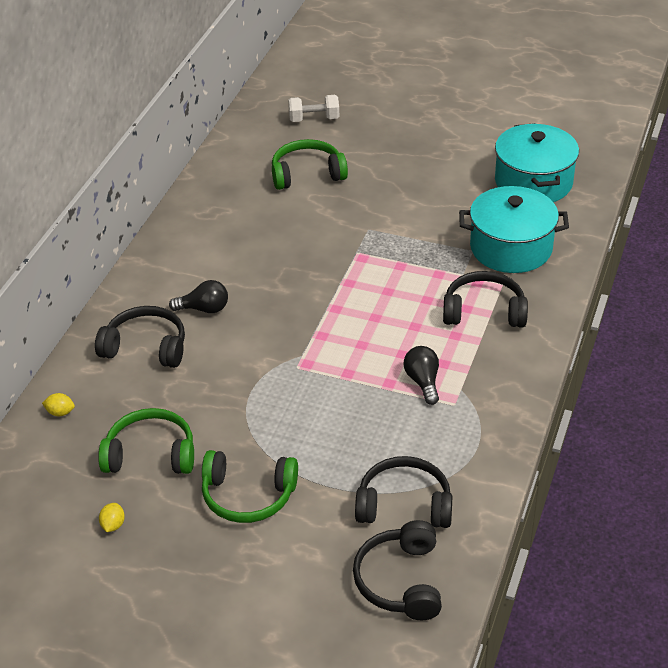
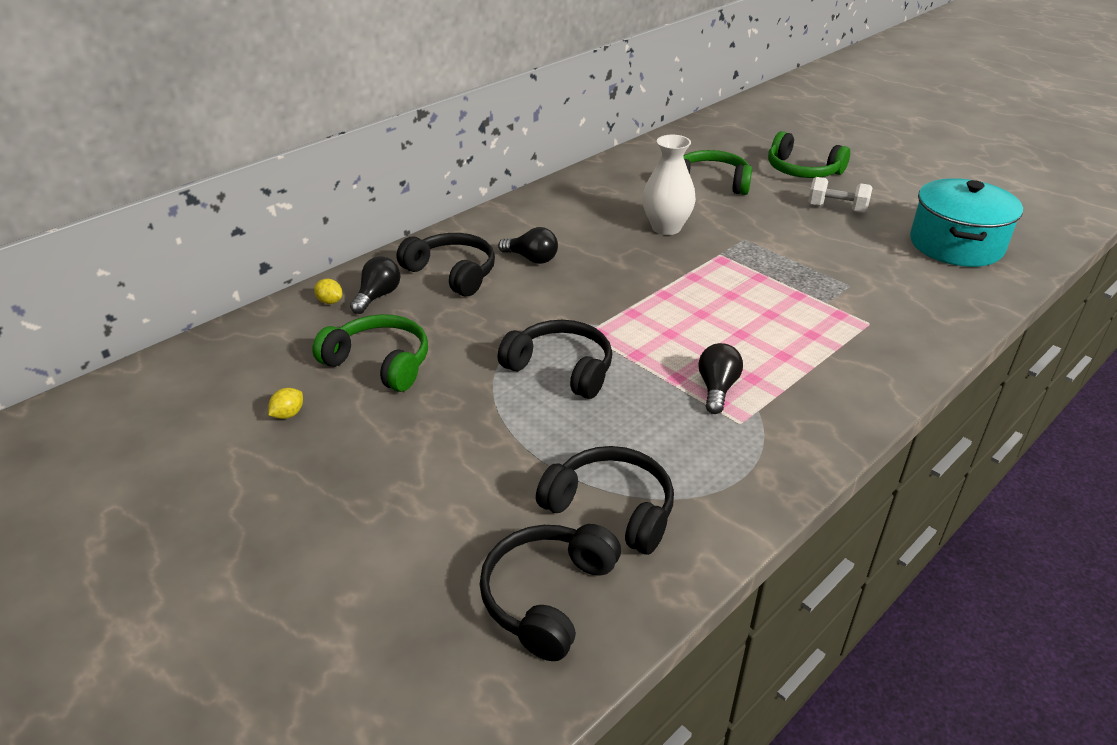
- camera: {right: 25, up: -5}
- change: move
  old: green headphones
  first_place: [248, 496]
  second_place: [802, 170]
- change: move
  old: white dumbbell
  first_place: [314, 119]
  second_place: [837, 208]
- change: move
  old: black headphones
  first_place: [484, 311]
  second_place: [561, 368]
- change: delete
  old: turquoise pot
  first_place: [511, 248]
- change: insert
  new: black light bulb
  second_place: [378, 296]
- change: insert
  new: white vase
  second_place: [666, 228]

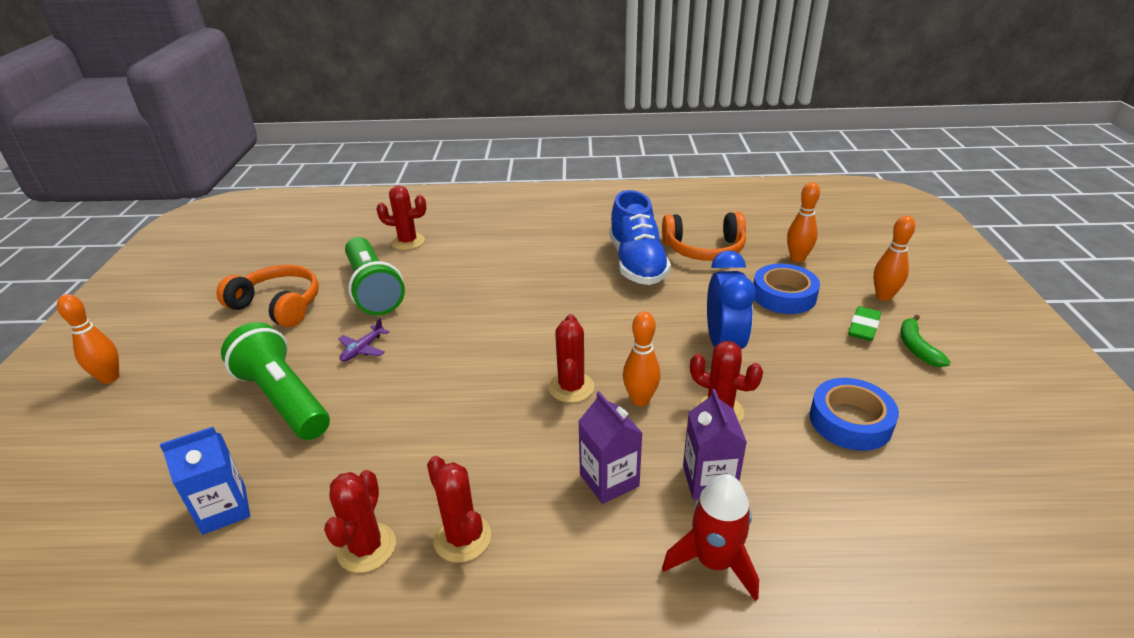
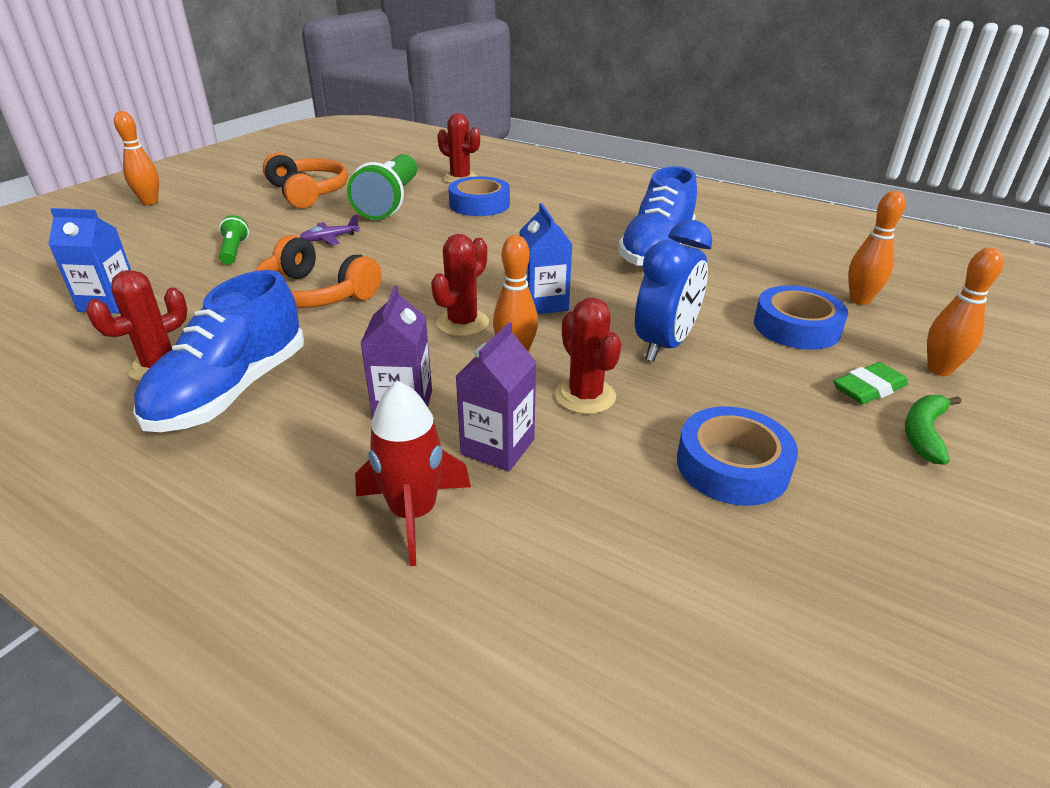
- camera: {right: 30, up: 0}
- change: resize
  old: green flashlight
  first_place: [283, 399]
  second_place: [234, 251]
  factor: 0.46
- change: replace
  old: red cactus
  new: blue shoe
  first_place: [462, 538]
  second_place: [231, 391]
- change: move
  old: orange headphones
  first_place: [704, 249]
  second_place: [315, 294]
- change: insert
  new: blue tape
  second_place: [479, 204]
- change: insert
  new: blue carton
  second_place: [543, 303]

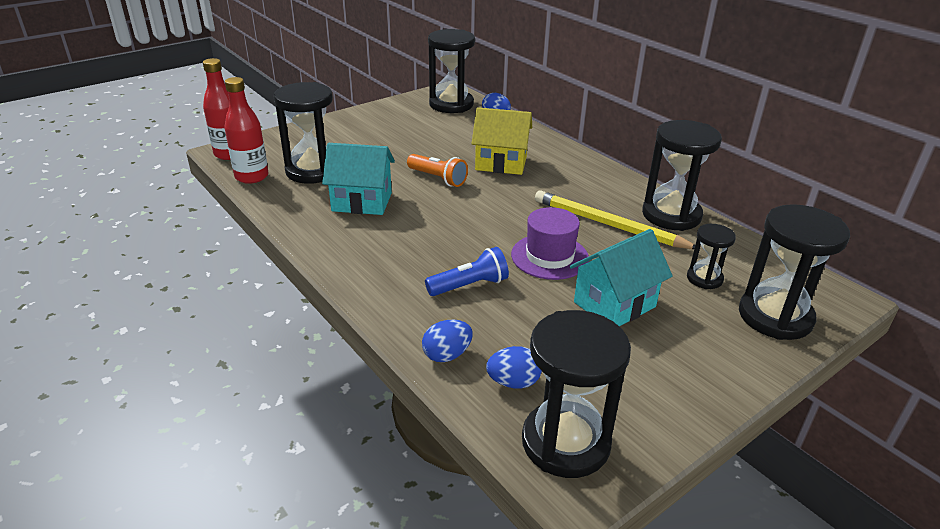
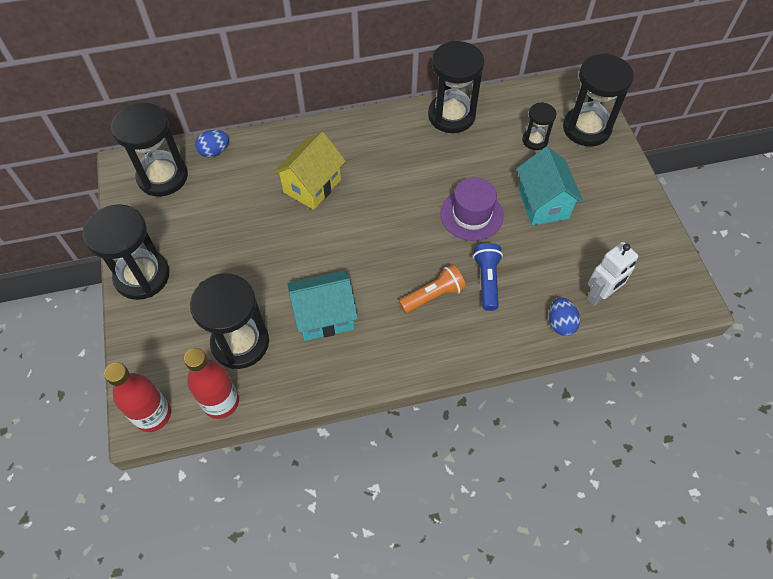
- camera: {right: -65, up: 25}
- change: rotate
  old: turquoise house
  first_place: [362, 202]
  second_place: [324, 316]
  degrees: 45
- change: move
  old: orange flashlight
  first_place: [438, 178]
  second_place: [433, 296]
- change: replace
  old: blue egg
  new: white robot
  first_place: [513, 382]
  second_place: [600, 295]
- change: move
  old: black hourglass
  first_place: [565, 442]
  second_place: [142, 276]
- change: delete
  old: yellow pencil
  first_place: [609, 225]

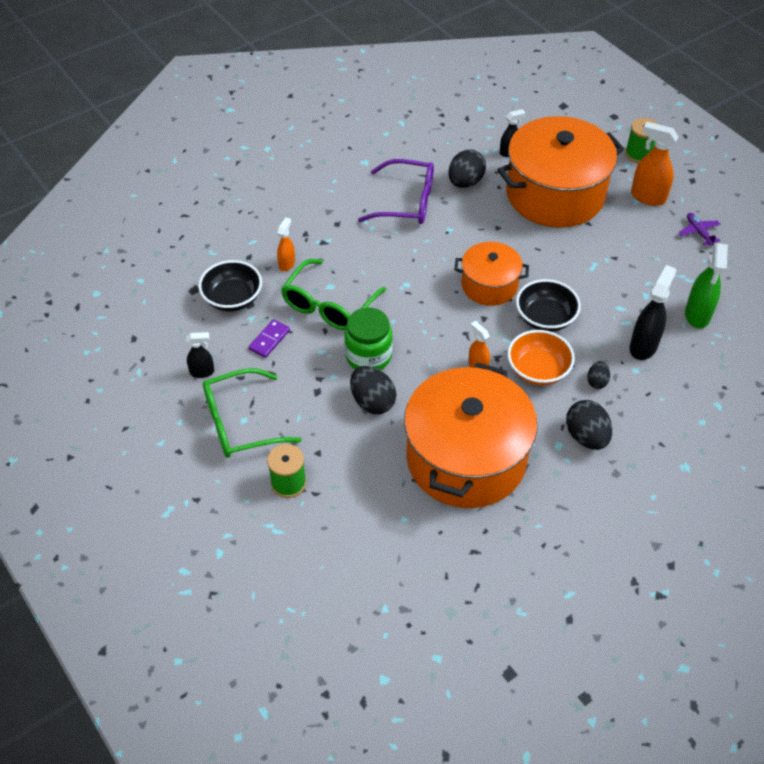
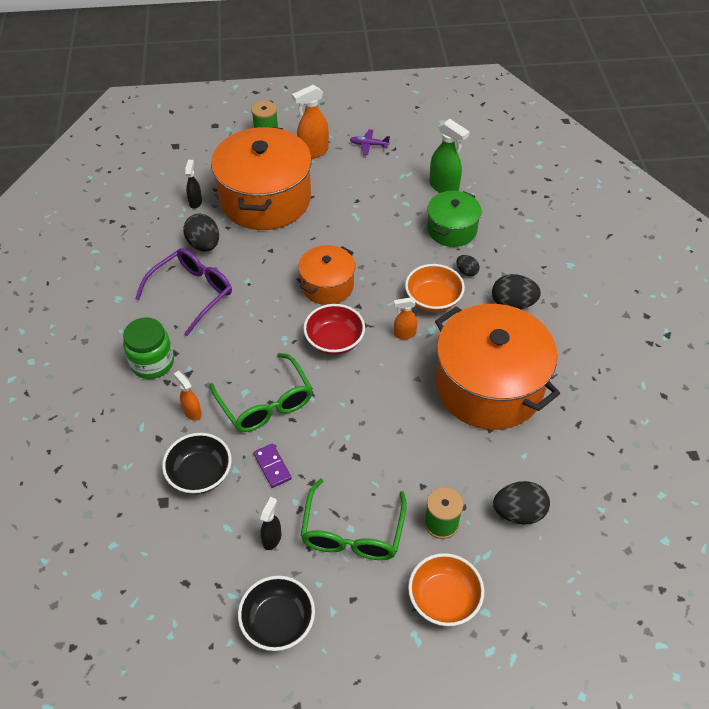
- camera: {right: -60, up: 0}
- change: move
  old: green jar
  first_place: [368, 356]
  second_place: [152, 363]
- change: move
  old: black egg
  first_place: [372, 402]
  second_place: [518, 512]
- change: move
  old: black bowl
  first_place: [545, 318]
  second_place: [278, 622]
- change: replace
  old: black spray bottle
  new: green pot
  first_place: [643, 346]
  second_place: [452, 229]
- change: insert
  new: red bowl
  second_place: [334, 341]
- change: insert
  new: orange bowl
  second_place: [444, 599]

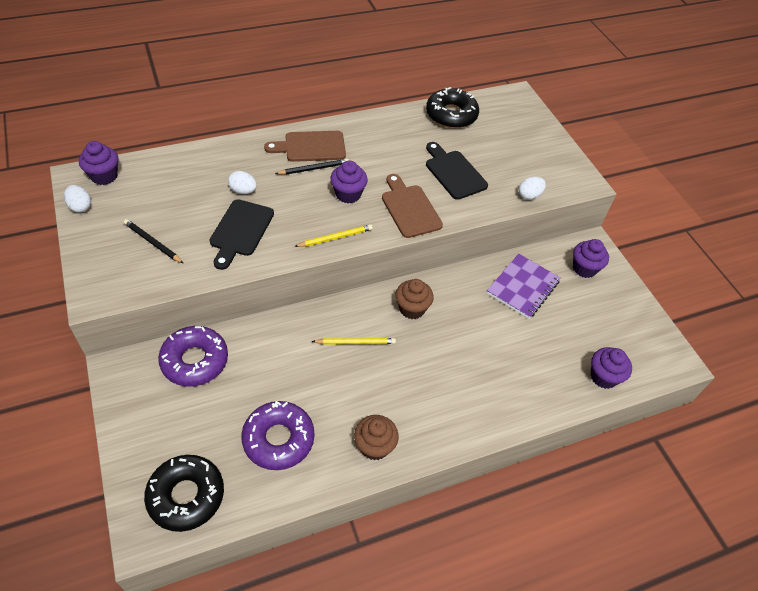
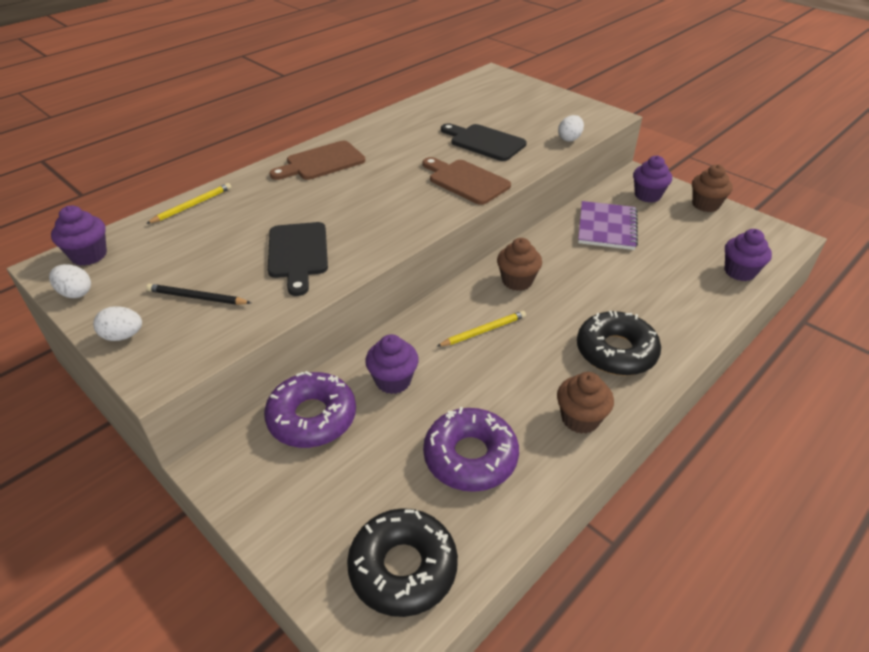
- camera: {right: -20, up: -10}
- change: move
  old: white egg
  first_place: [243, 191]
  second_place: [123, 336]
- change: delete
  old: black pencil
  first_place: [314, 168]
- change: move
  old: yellow pencil
  first_place: [335, 237]
  second_place: [192, 205]
- change: move
  old: purple cupcake
  first_place: [348, 194]
  second_place: [393, 380]
- change: move
  old: black donut
  first_place: [451, 115]
  second_place: [616, 351]
- change: insert
  new: brown cupcake
  second_place: [705, 205]

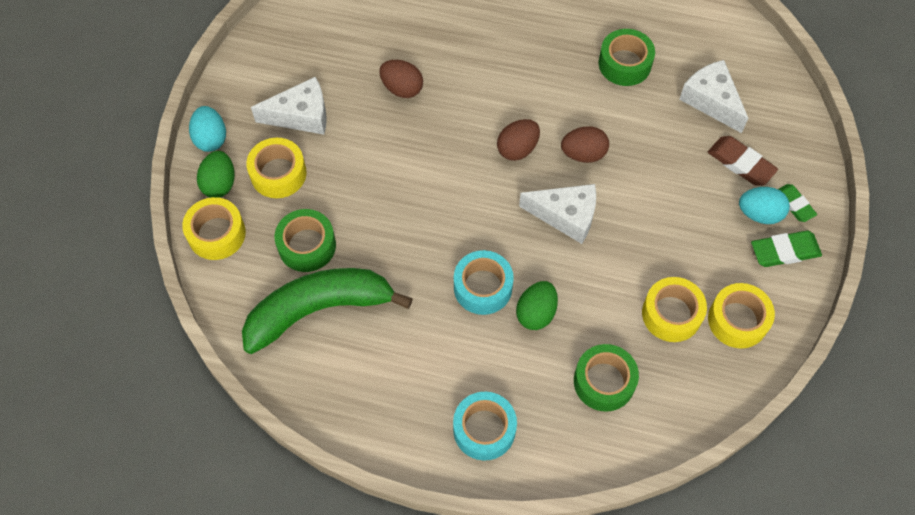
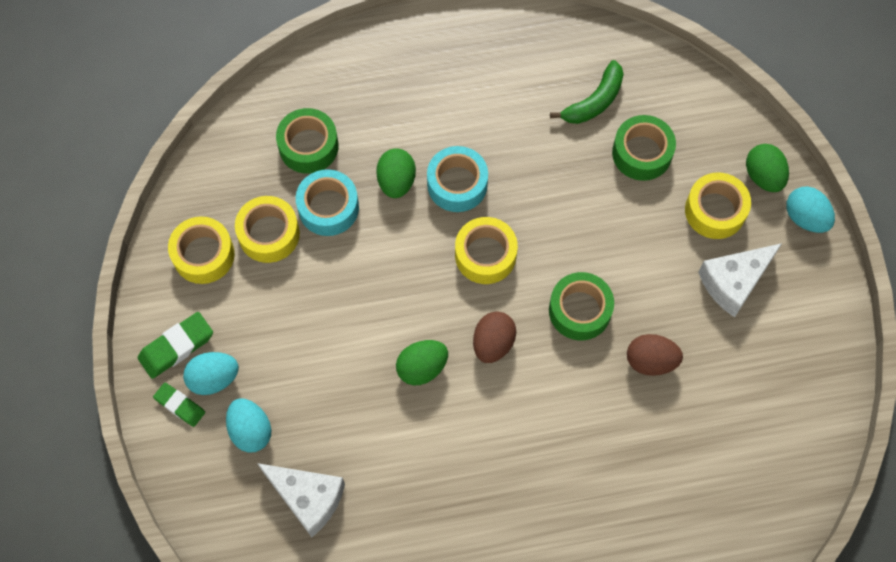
- camera: {right: 155, up: 5}
- change: move
  old: yellow tape
  first_place: [216, 234]
  second_place: [485, 255]
- change: resize
  old: green banana
  first_place: [319, 310]
  second_place: [594, 101]
  factor: 0.55
- change: move
  old: turquoise tape
  first_place: [484, 429]
  second_place: [328, 208]
- change: delete
  old: white cheese
  first_place: [566, 216]
- change: recolor
  old: brown egg
  new: green egg
  first_place: [583, 154]
  second_place: [422, 368]
- change: move
  old: green tape
  first_place: [624, 64]
  second_place: [579, 310]
- change: replace
  old: brown eraser
  new: turquoise egg
  first_place: [741, 163]
  second_place: [250, 430]

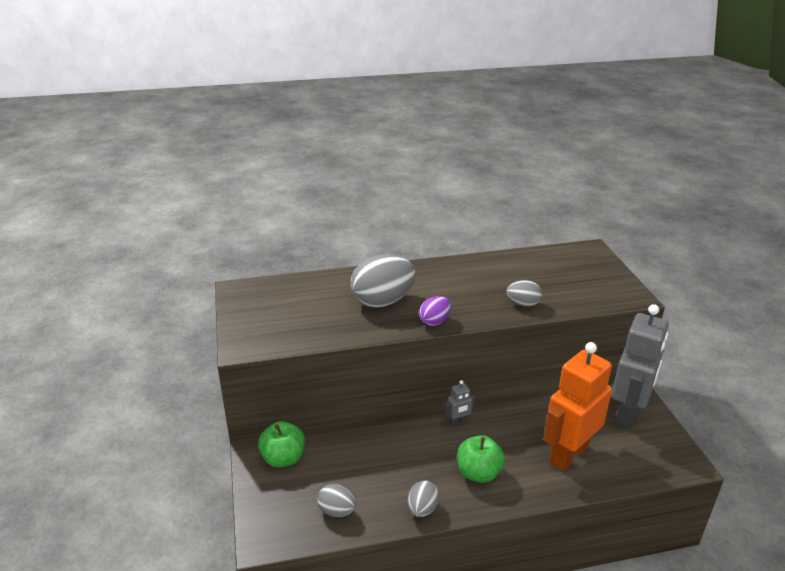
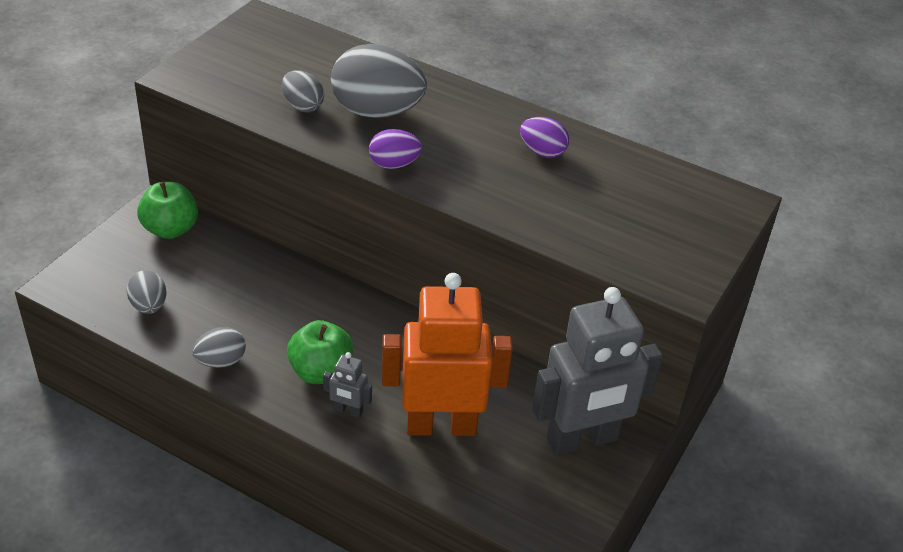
- camera: {right: 40, up: 10}
- change: move
  old: grey robot
  first_place: [458, 422]
  second_place: [348, 411]
- change: move
  old: grey egg
  first_place: [523, 304]
  second_place: [302, 106]
- change: insert
  new: purple egg
  second_place: [542, 152]

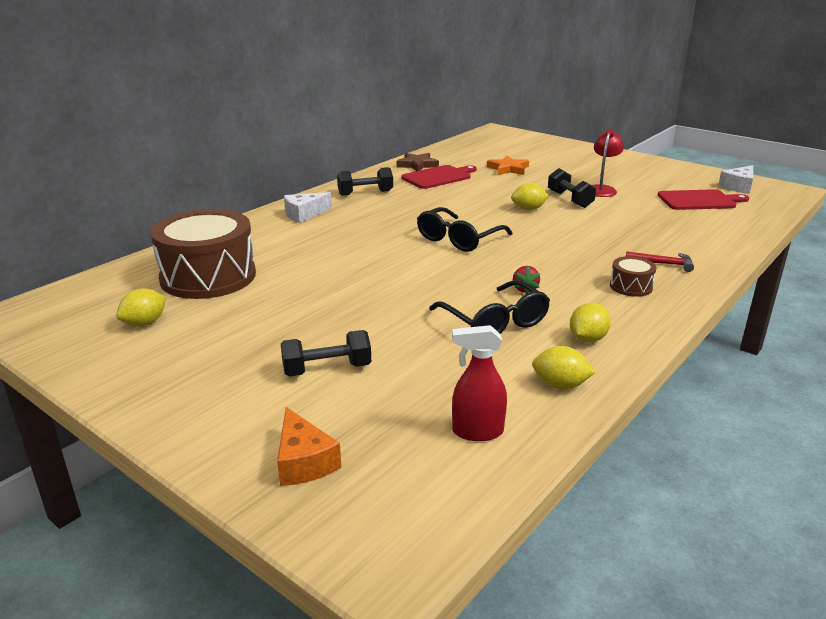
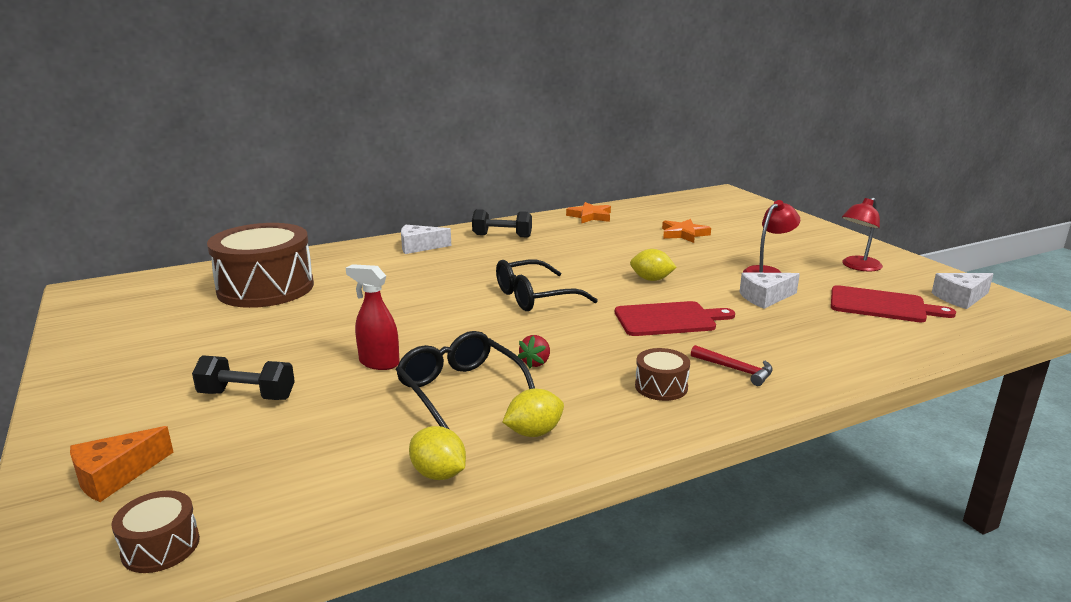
- camera: {right: 25, up: -5}
- change: delete
  old: yellow lemon
  first_place: [145, 323]
- change: rotate
  old: orange cheese
  first_place: [303, 461]
  second_place: [115, 476]
  degrees: 45
- change: recolor
  old: brown star
  new: orange star
  first_place: [417, 165]
  second_place: [590, 216]
- change: move
  old: red cutting board
  first_place: [438, 177]
  second_place: [668, 319]
- change: rotate
  old: black glasses
  first_place: [495, 322]
  second_place: [460, 389]
  degrees: 150
- change: move
  old: red spray bottle
  first_place: [477, 432]
  second_place: [378, 363]
- change: delete
  old: black dumbbell
  first_place: [570, 199]
- change: insert
  new: brown drum
  second_place: [161, 546]
- change: insert
  new: white cheese
  second_place: [765, 298]
- change: insert
  new: red lamp
  second_place: [857, 267]

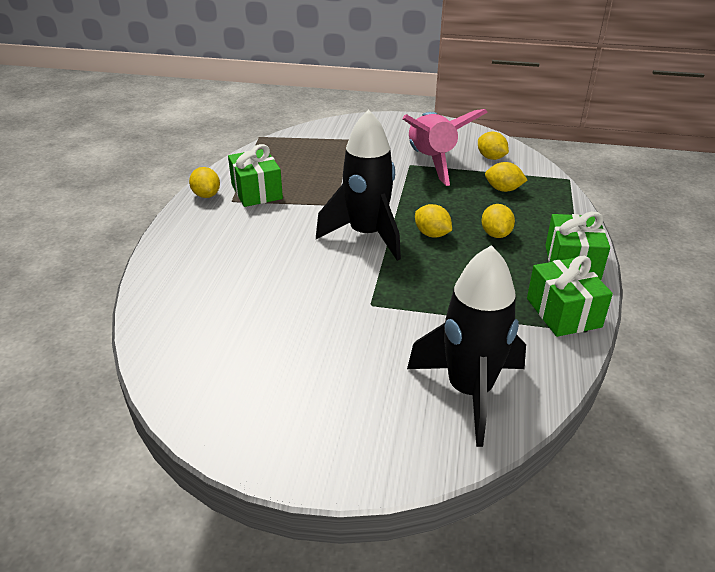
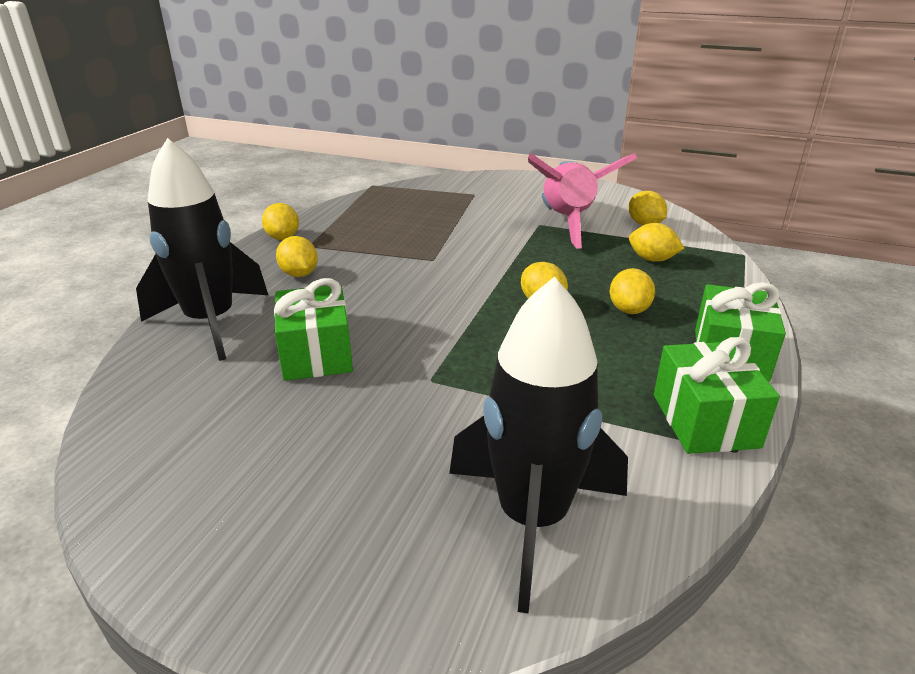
- camera: {right: 10, up: -5}
- change: move
  old: green gift
  first_place: [256, 192]
  second_place: [316, 354]
- change: move
  old: black rocket
  first_place: [367, 235]
  second_place: [211, 323]
- change: insert
  new: yellow lemon
  second_place: [299, 274]

